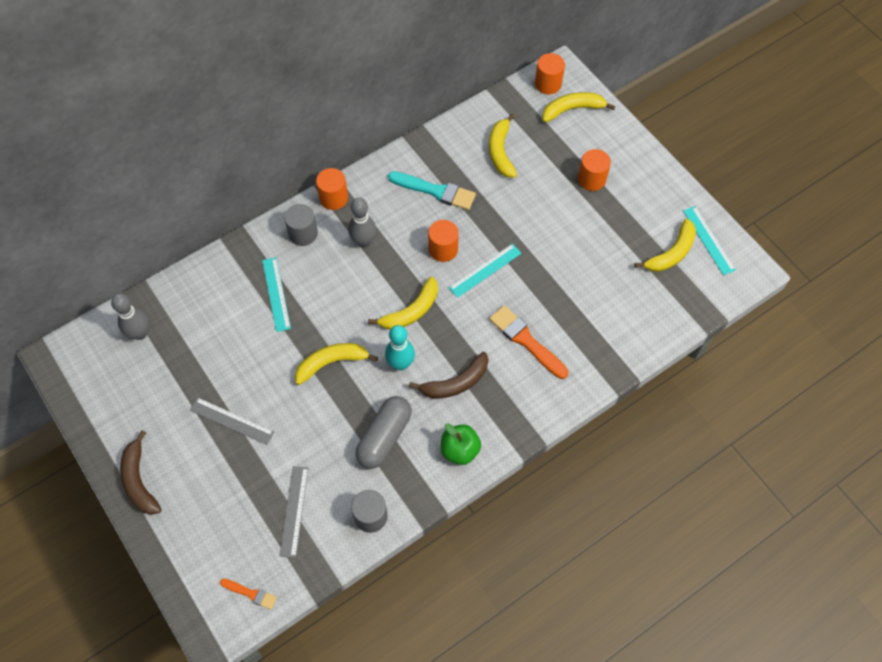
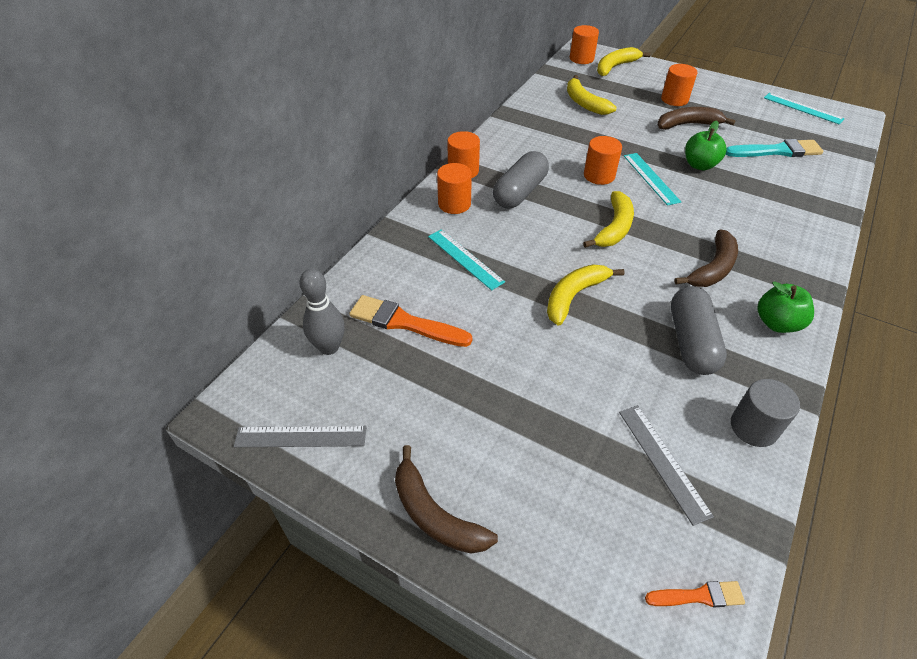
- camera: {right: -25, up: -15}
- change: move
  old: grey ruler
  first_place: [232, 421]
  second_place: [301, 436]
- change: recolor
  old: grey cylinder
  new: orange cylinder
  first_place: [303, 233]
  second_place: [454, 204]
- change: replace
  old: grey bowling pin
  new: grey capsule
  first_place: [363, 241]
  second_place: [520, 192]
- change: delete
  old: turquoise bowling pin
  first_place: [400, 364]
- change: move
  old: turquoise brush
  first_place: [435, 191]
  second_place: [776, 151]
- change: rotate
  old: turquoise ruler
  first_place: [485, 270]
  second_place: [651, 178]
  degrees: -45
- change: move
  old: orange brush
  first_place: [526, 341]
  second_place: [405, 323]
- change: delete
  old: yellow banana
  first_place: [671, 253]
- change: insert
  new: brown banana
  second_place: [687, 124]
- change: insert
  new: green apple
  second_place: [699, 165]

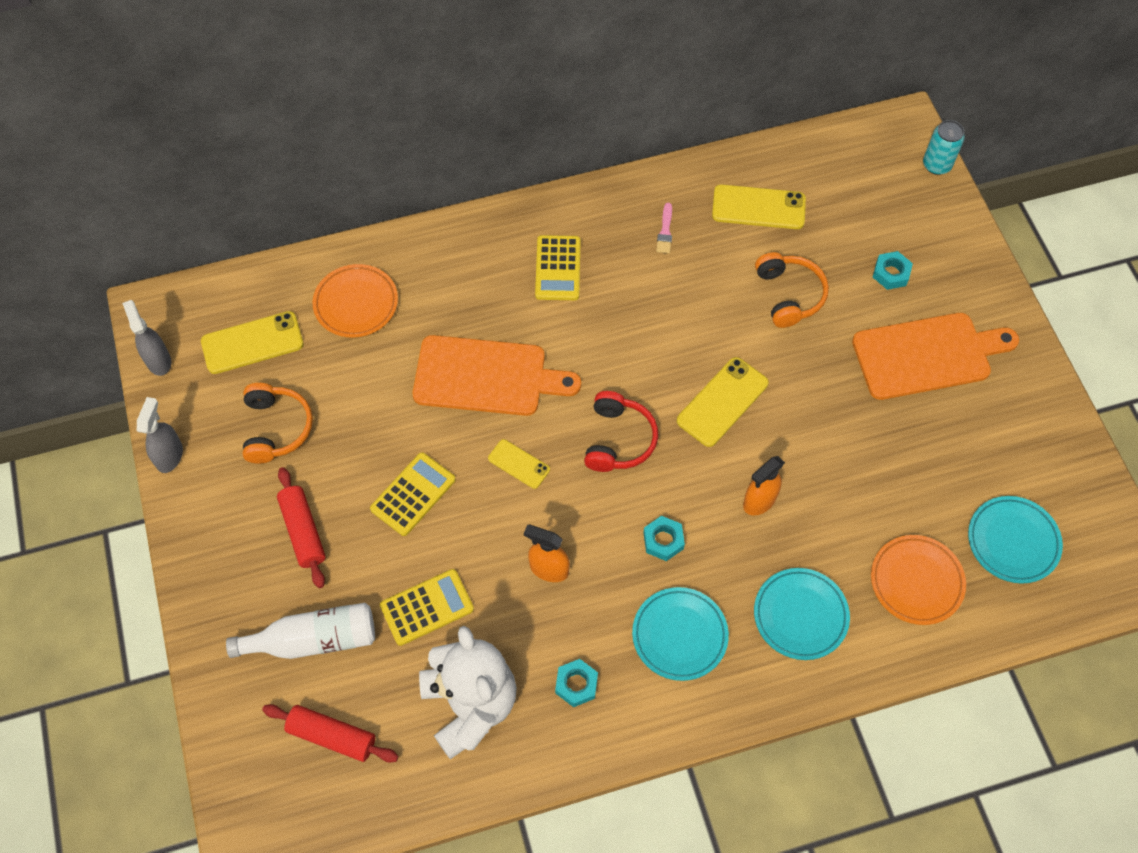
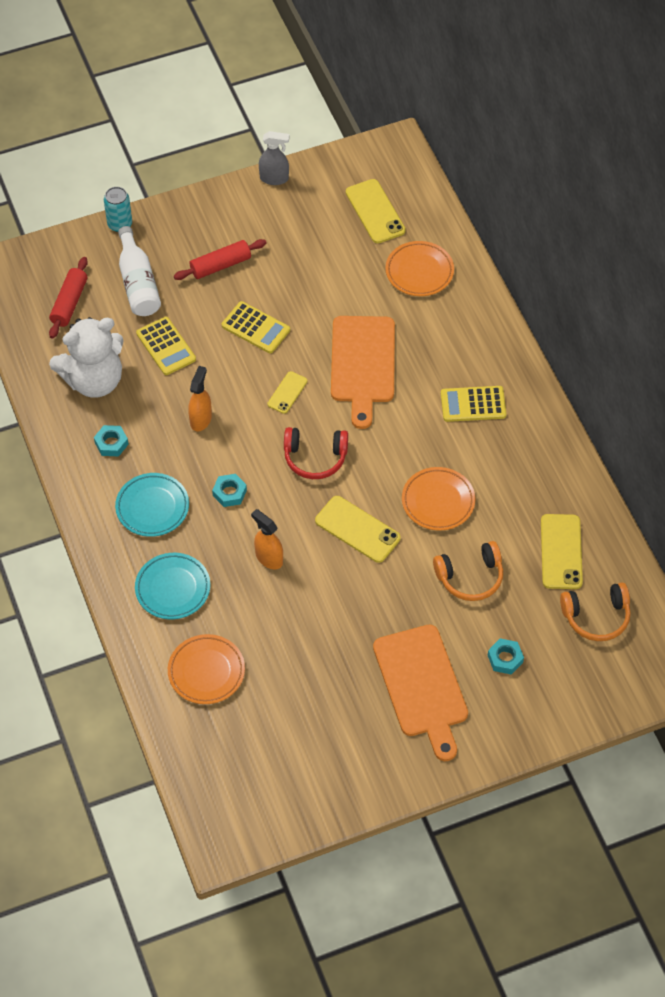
- camera: {right: 85, up: -5}
- change: delete
  old: grey spray bottle
  first_place: [158, 360]
- change: move
  old: orange headphones
  first_place: [276, 428]
  second_place: [596, 617]
- change: delete
  old: pink brush
  first_place: [665, 231]
- change: move
  old: turquoise can
  first_place: [936, 165]
  second_place: [120, 224]
- change: delete
  old: turquoise plate
  first_place: [1012, 541]
- change: insert
  new: orange plate
  second_place: [438, 501]

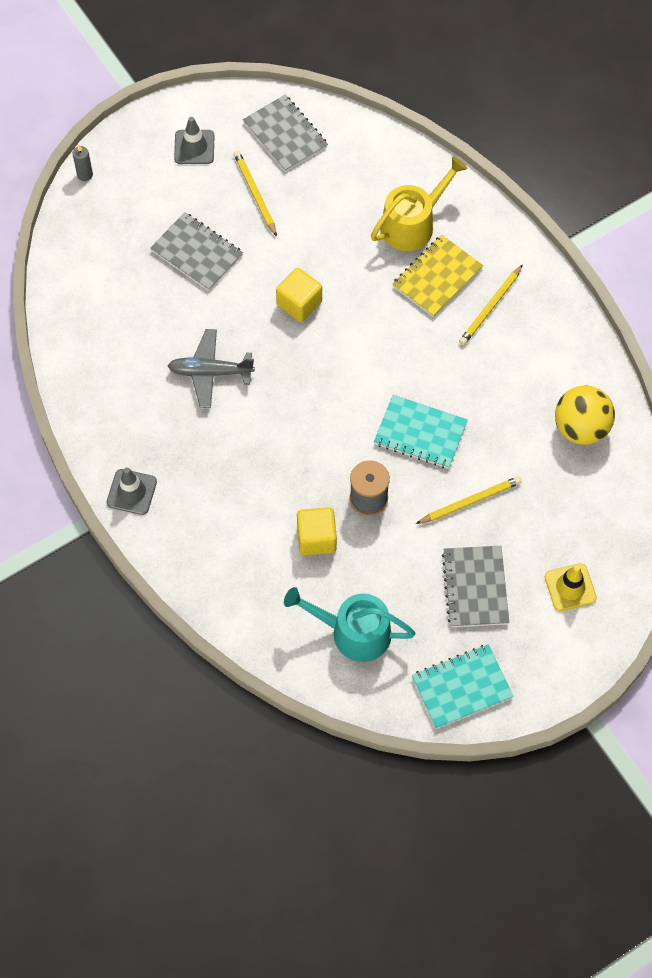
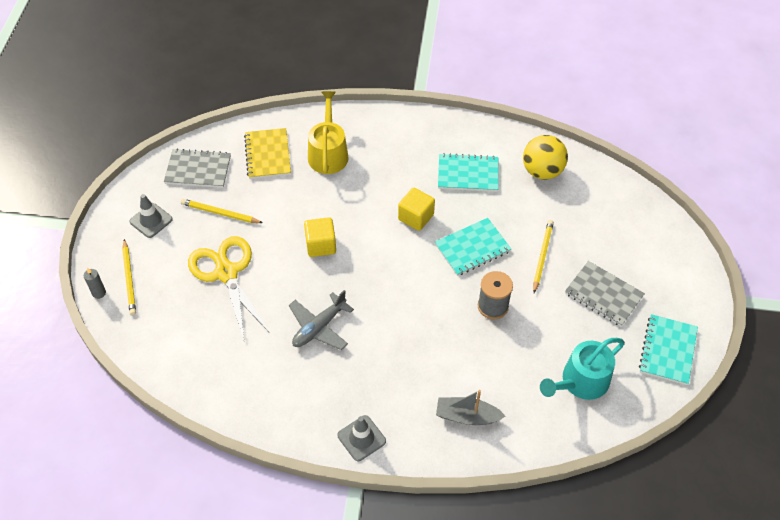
- camera: {right: -50, up: -10}
- change: replace
  old: grey notebook
  new: yellow scissors
  first_place: [197, 253]
  second_place: [226, 273]
- change: move
  old: yellow cube
  first_place: [316, 538]
  second_place: [416, 217]
- change: move
  old: yellow notebook
  first_place: [437, 277]
  second_place: [268, 155]
- change: move
  old: yellow pencil
  first_place: [490, 307]
  second_place: [129, 279]
- change: delete
  old: yellow traffic cone
  first_place: [570, 587]
- change: insert
  new: grey boat
  second_place: [467, 416]
- change: insert
  new: turquoise notebook
  second_place: [468, 174]

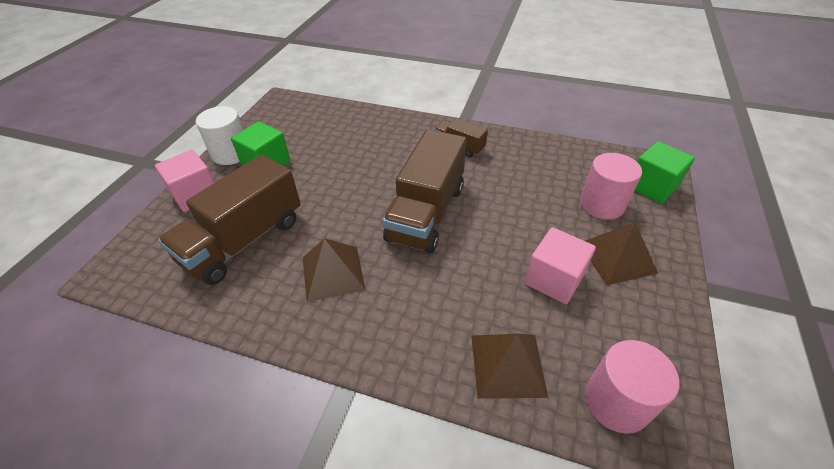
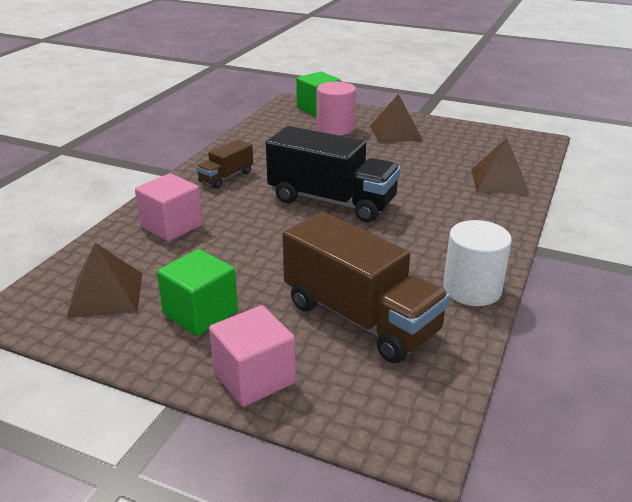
- camera: {right: -85, up: -15}
- change: move
  old: white cylinder
  first_place: [231, 153]
  second_place: [472, 289]
- change: move
  old: brown pyramid
  first_place: [332, 273]
  second_place: [105, 295]
- change: recolor
  old: brown truck
  new: black truck
  first_place: [426, 213]
  second_place: [332, 201]
- change: move
  old: pink cube
  first_place: [553, 279]
  second_place: [172, 226]
- change: delete
  old: pink cylinder
  first_place: [616, 401]

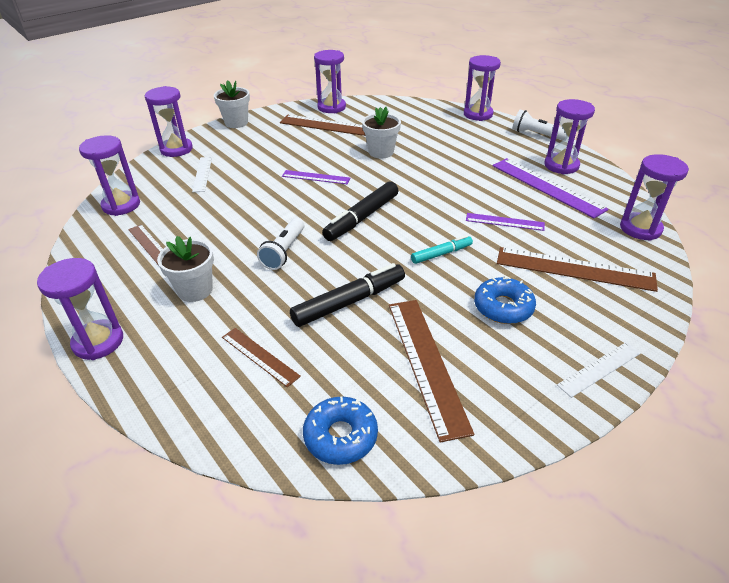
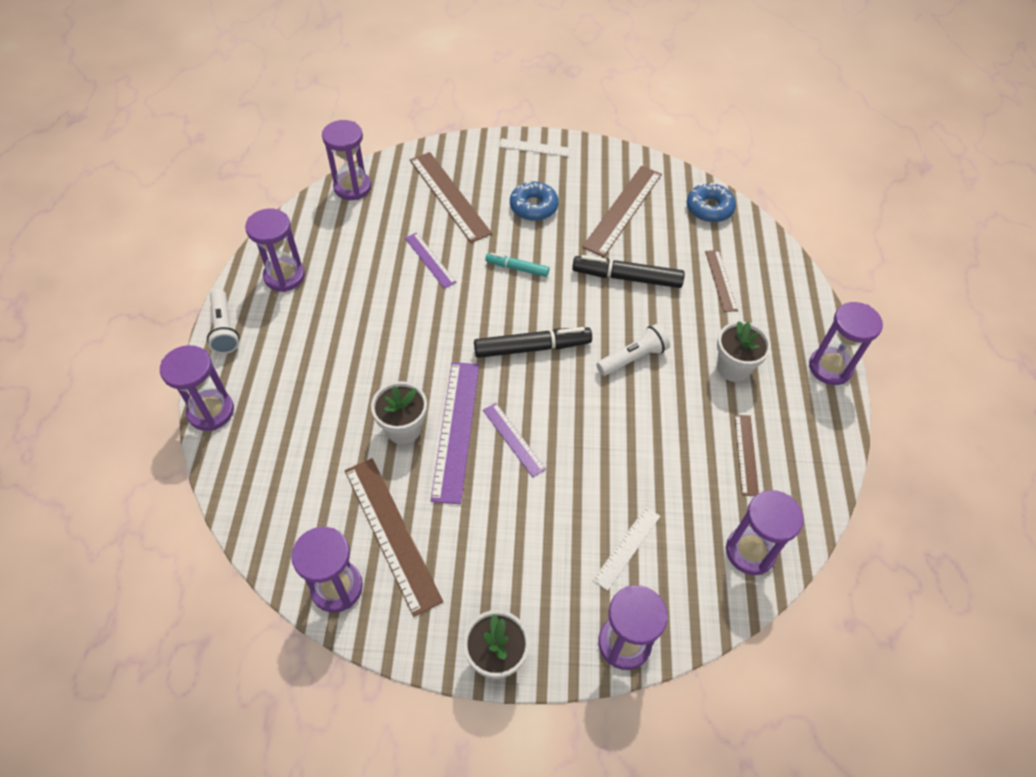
- camera: {right: -140, up: 15}
- change: move
  old: purple ruler
  first_place: [546, 187]
  second_place: [456, 429]

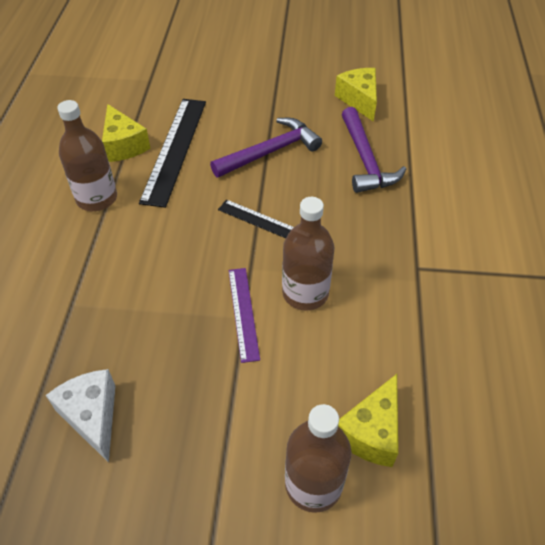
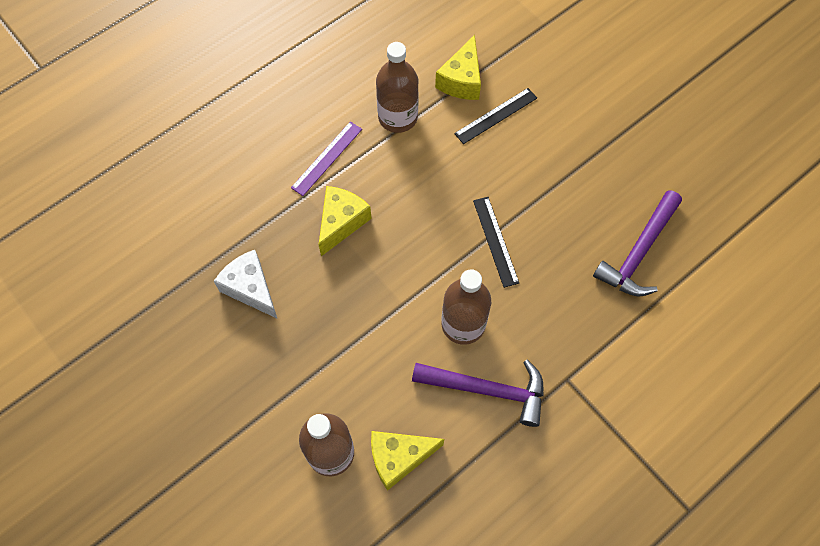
- camera: {right: 45, up: 15}
- change: rotate
  old: white cheese
  first_place: [92, 416]
  second_place: [250, 288]
  degrees: -60
- change: resize
  old: black ruler
  first_place: [174, 149]
  second_place: [496, 115]
  factor: 0.57
- change: move
  old: purple hammer
  first_place: [270, 152]
  second_place: [487, 389]
- change: move
  old: purple ruler
  first_place: [243, 313]
  second_place: [327, 158]
- change: move
  old: yellow cheese
  first_place: [359, 100]
  second_place: [341, 222]

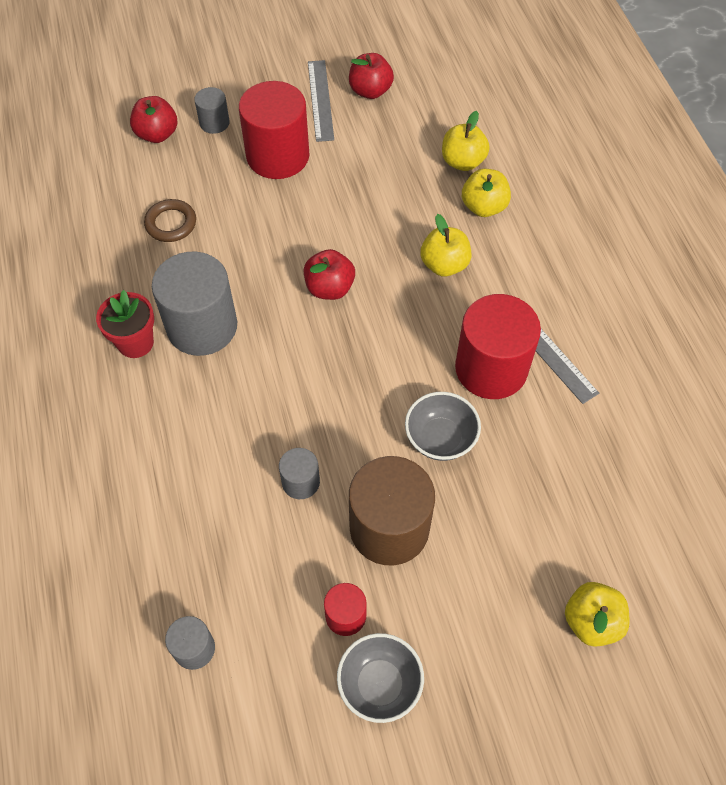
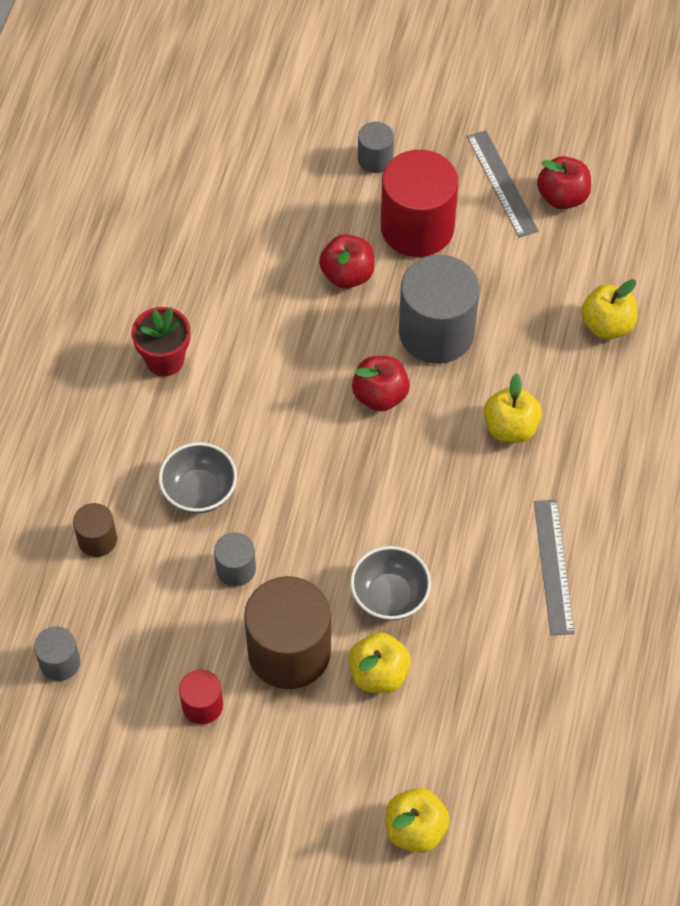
- camera: {right: 30, up: 0}
- change: move
  old: red apple
  first_place: [157, 134]
  second_place: [347, 275]
- change: delete
  old: brown ring
  first_place: [171, 223]
- change: move
  old: grey cylinder
  first_place: [202, 326]
  second_place: [436, 332]
- change: rotate
  old: grey ruler
  first_place: [320, 100]
  second_place: [502, 183]
  degrees: -45
- change: move
  old: grey bowl
  first_place: [379, 684]
  second_place: [199, 491]
- change: delete
  old: red cylinder
  first_place: [491, 368]
- change: move
  old: yellow apple
  first_place: [484, 207]
  second_place: [379, 674]
- change: insert
  new: brown cylinder
  second_place: [97, 539]

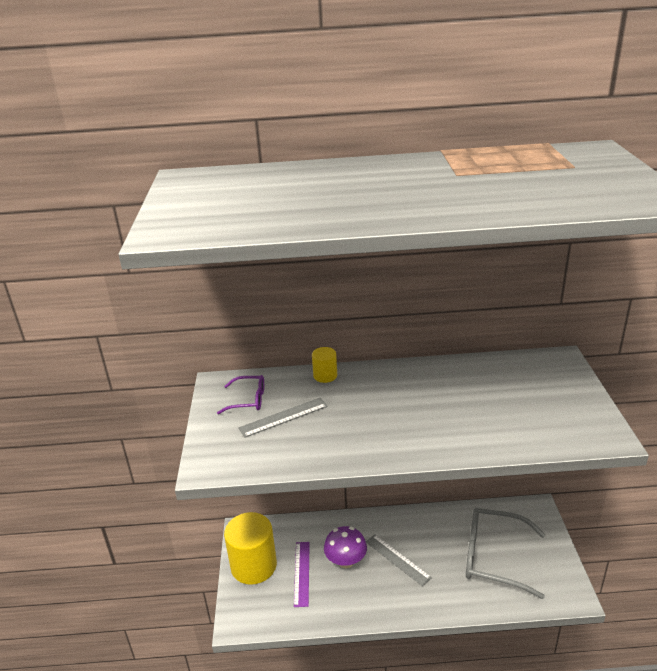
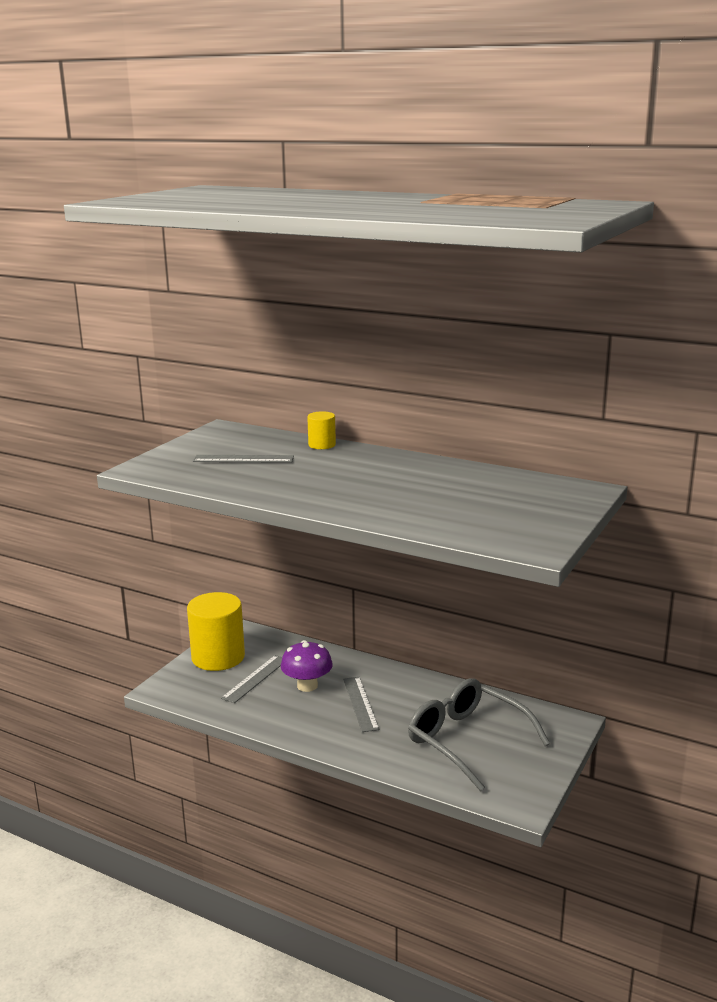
- camera: {right: 30, up: -10}
- change: delete
  old: purple glasses
  first_place: [248, 400]
- change: recolor
  old: purple ruler
  new: grey ruler
  first_place: [302, 573]
  second_place: [255, 678]

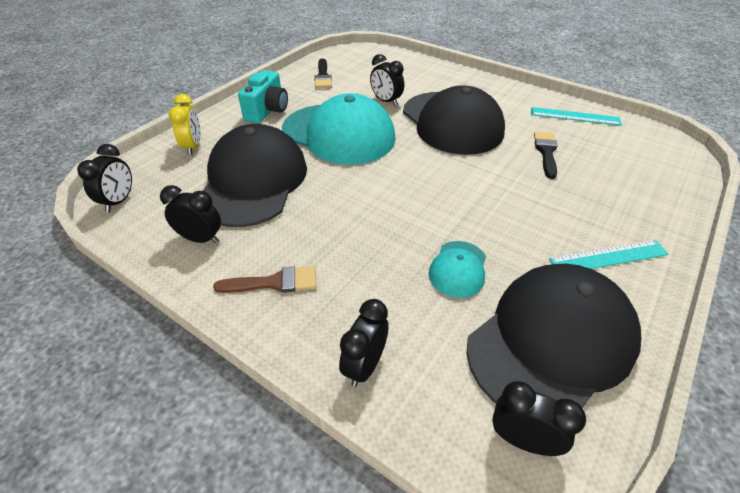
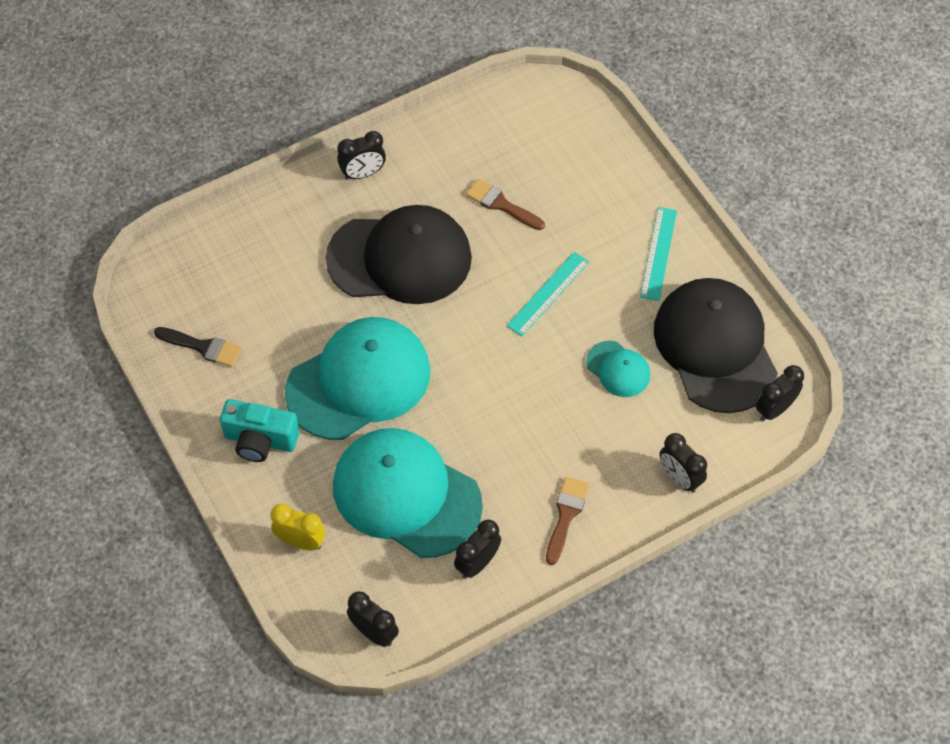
- camera: {right: -65, up: 15}
- change: recolor
  old: black cap
  new: turquoise cap
  first_place: [253, 181]
  second_place: [406, 495]
- change: rotate
  old: turquoise camera
  first_place: [267, 111]
  second_place: [260, 440]
  degrees: 150
- change: move
  old: black clock
  first_place: [386, 101]
  second_place: [363, 173]
- change: move
  old: turquoise ruler
  first_place: [575, 116]
  second_place: [548, 294]
- change: recolor
  old: black brush
  new: brown brush
  first_place: [546, 152]
  second_place: [501, 204]

